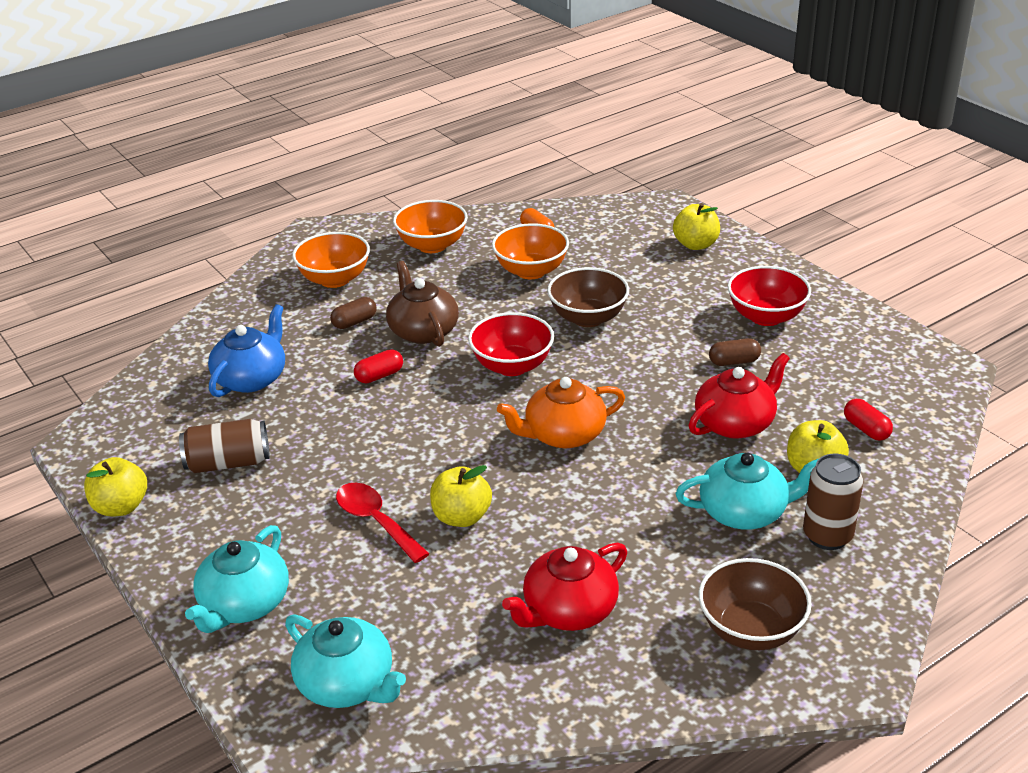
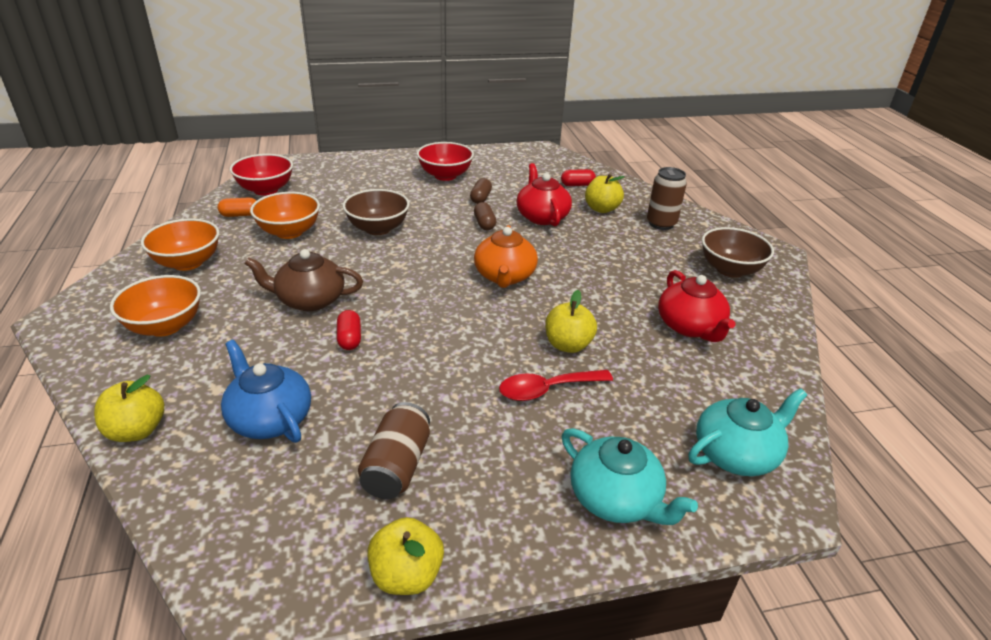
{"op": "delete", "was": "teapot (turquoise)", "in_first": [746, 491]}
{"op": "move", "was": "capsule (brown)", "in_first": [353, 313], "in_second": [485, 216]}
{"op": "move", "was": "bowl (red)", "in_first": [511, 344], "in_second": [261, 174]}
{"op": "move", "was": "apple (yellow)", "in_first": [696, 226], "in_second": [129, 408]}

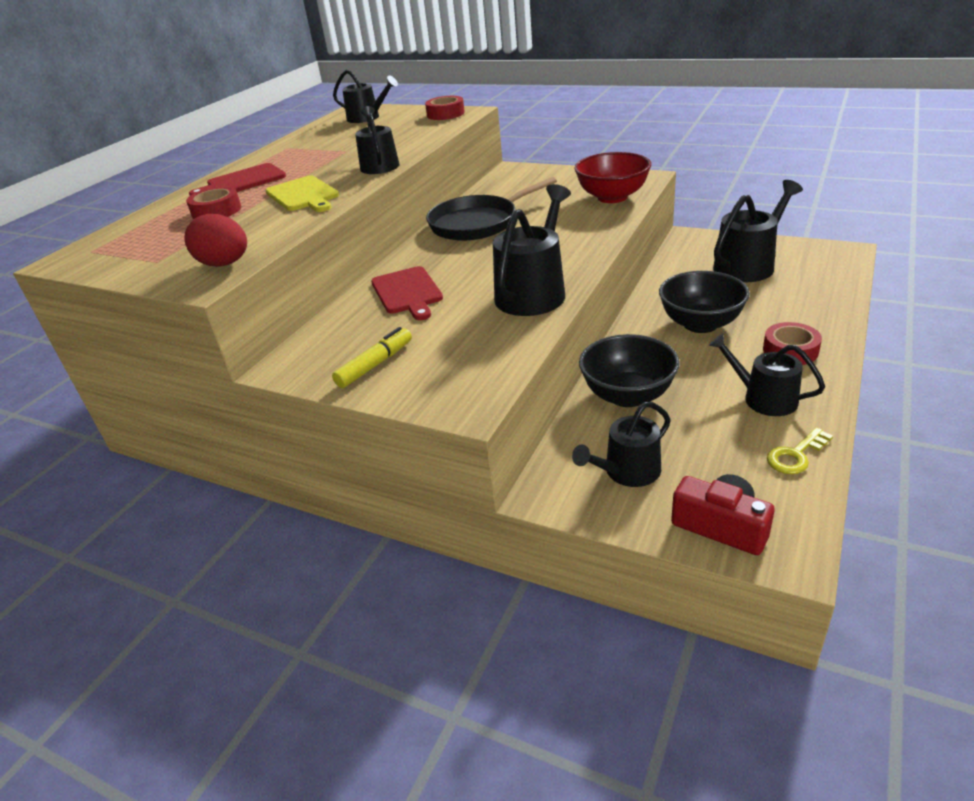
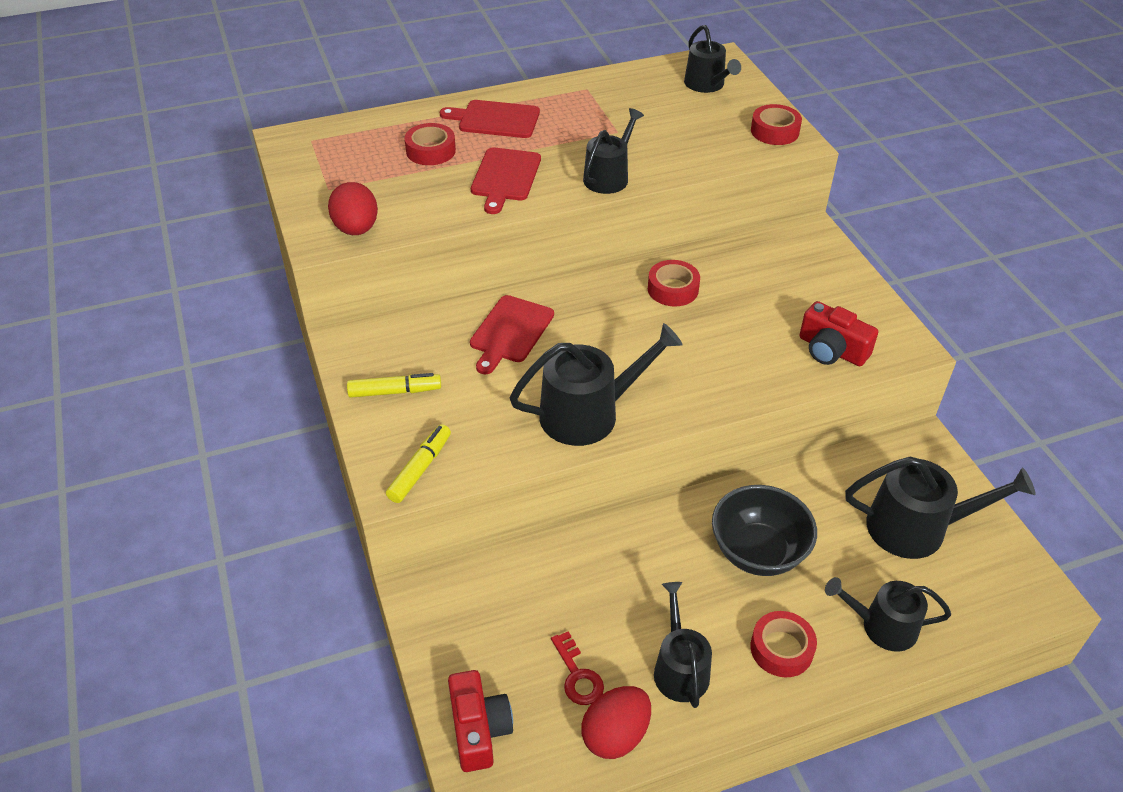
{"op": "delete", "was": "bowl (black)", "in_first": [629, 370]}
{"op": "insert", "now": "marker (yellow)", "in_second": [418, 463]}
{"op": "insert", "now": "key (red)", "in_second": [577, 668]}
{"op": "move", "was": "watering can (black)", "in_first": [621, 444], "in_second": [888, 614]}
{"op": "replace", "was": "pan (black)", "now": "tape (red)", "in_first": [491, 209], "in_second": [674, 283]}
{"op": "replace", "was": "bowl (red)", "now": "camera (red)", "in_first": [612, 177], "in_second": [839, 333]}
{"op": "replace", "was": "key (yellow)", "now": "egg (red)", "in_first": [800, 450], "in_second": [616, 722]}
{"op": "recolor", "was": "cutting board (yellow)", "now": "cutting board (red)", "in_first": [302, 193], "in_second": [506, 180]}

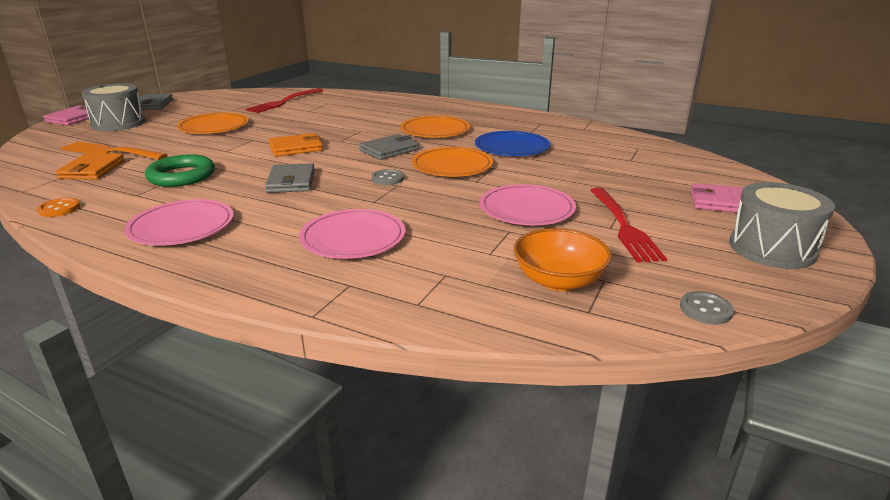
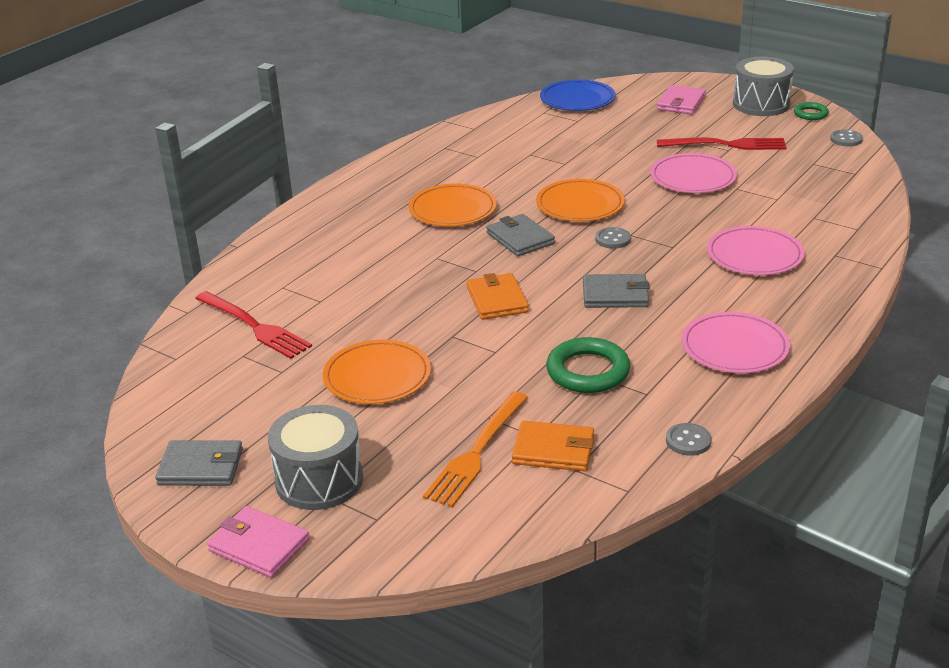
{"op": "delete", "was": "bowl (orange)", "in_first": [563, 259]}
{"op": "insert", "now": "ring (green)", "in_second": [811, 111]}
{"op": "move", "was": "plate (blue)", "in_first": [512, 143], "in_second": [578, 95]}
{"op": "recolor", "was": "button (orange)", "now": "button (grey)", "in_first": [58, 207], "in_second": [689, 439]}

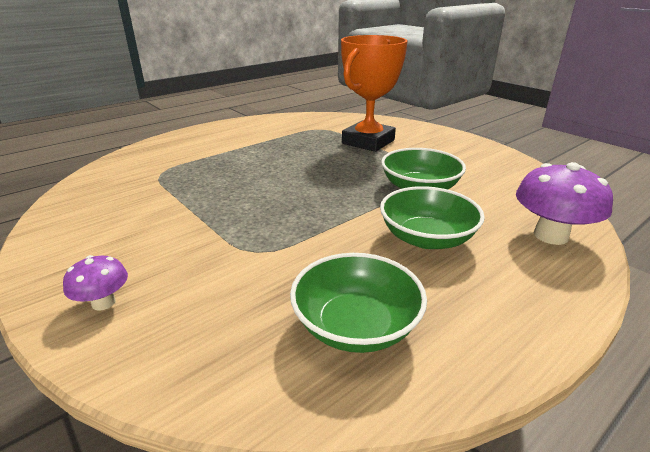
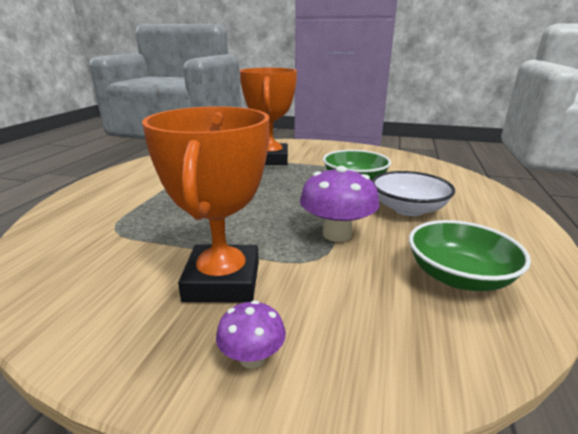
{"op": "insert", "now": "trophy (orange)", "in_second": [205, 204]}
{"op": "move", "was": "mushroom (purple)", "in_first": [564, 203], "in_second": [340, 204]}
{"op": "recolor", "was": "bowl (green)", "now": "bowl (white)", "in_first": [432, 217], "in_second": [413, 193]}

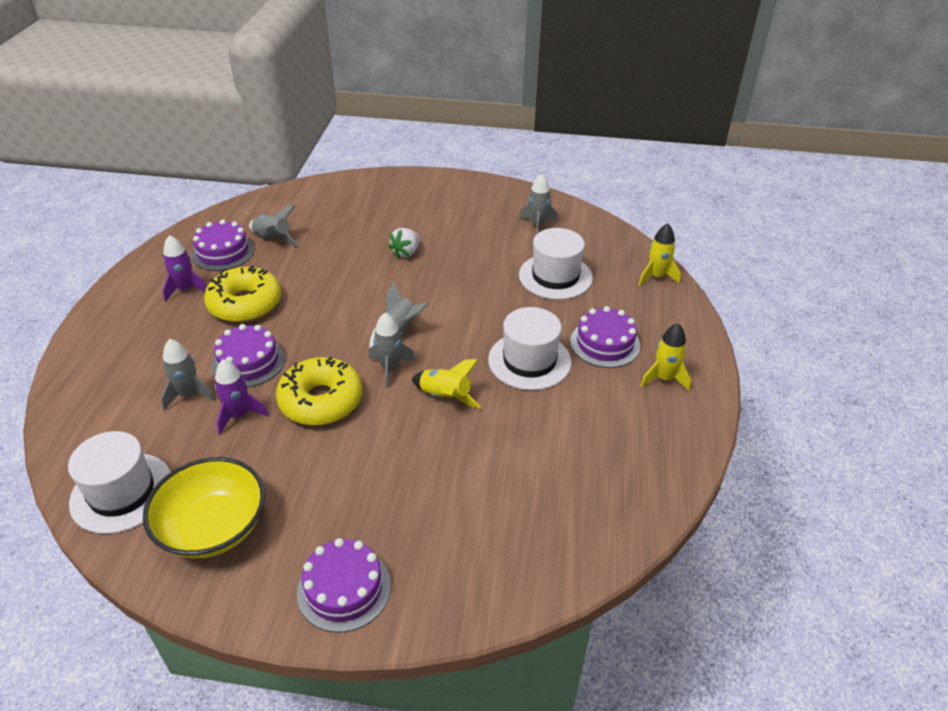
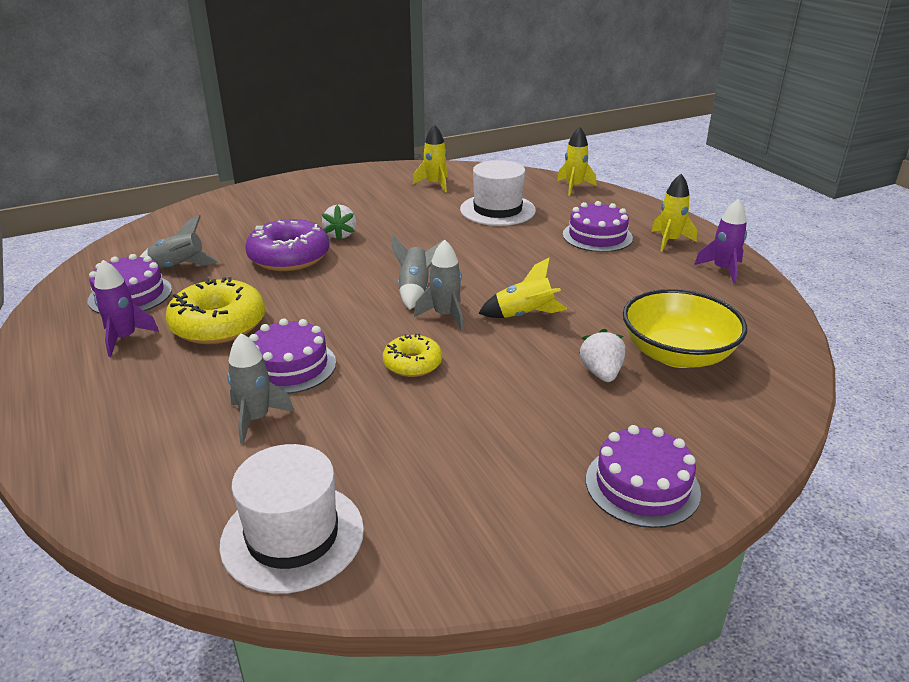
{"op": "delete", "was": "hat (white)", "in_first": [529, 348]}
{"op": "insert", "now": "donut (purple)", "in_second": [287, 245]}
{"op": "insert", "now": "strawberry (white)", "in_second": [602, 355]}
{"op": "move", "was": "bowl (yellow)", "in_first": [204, 508], "in_second": [685, 328]}
{"op": "move", "was": "rocket (purple)", "in_first": [242, 397], "in_second": [720, 241]}
{"op": "recolor", "was": "rocket (grey)", "now": "rocket (yellow)", "in_first": [538, 204], "in_second": [430, 158]}
{"op": "resize", "was": "donut (yellow)", "in_first": [319, 391], "in_second": [412, 355], "ratio": 0.58}

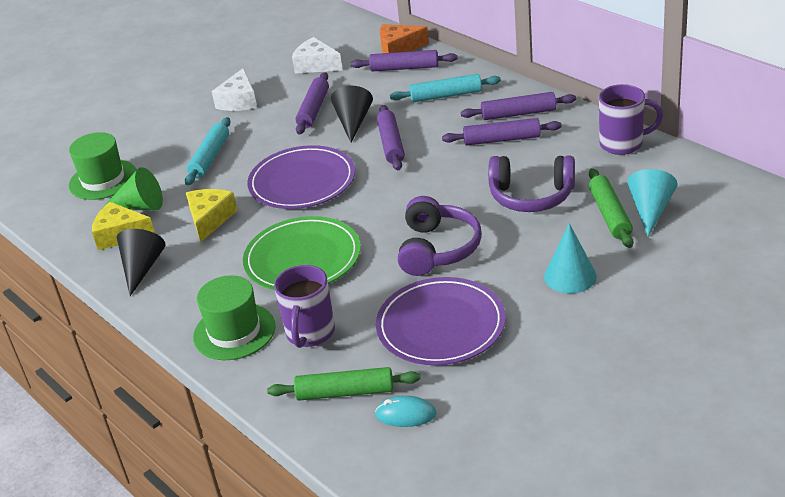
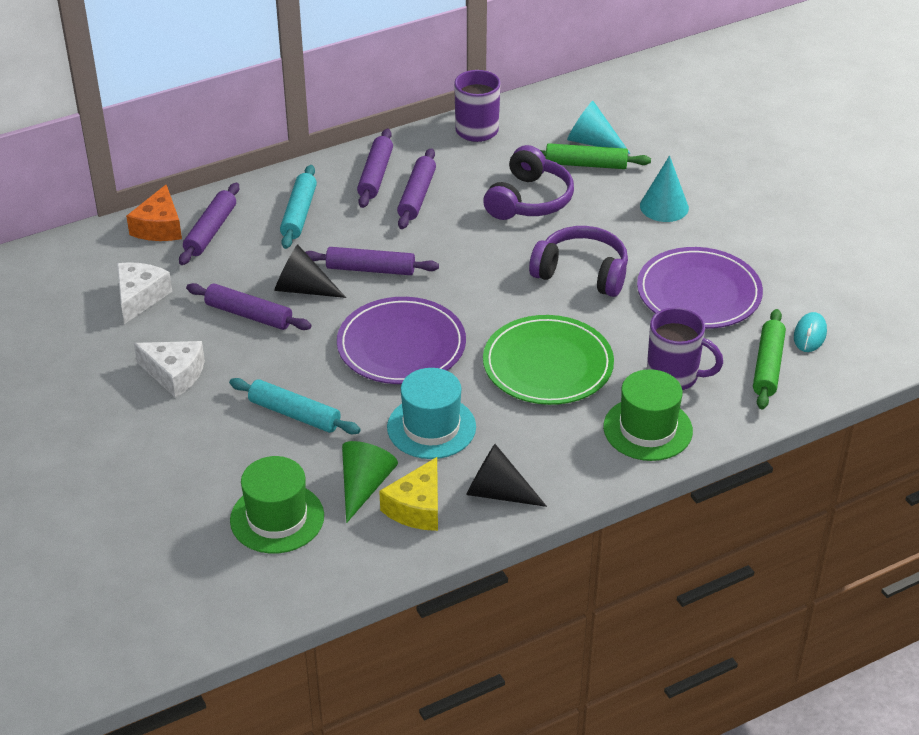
{"op": "replace", "was": "cheese (yellow)", "now": "hat (turquoise)", "in_first": [212, 215], "in_second": [431, 413]}
{"op": "rotate", "was": "cheese (white)", "in_first": [317, 55], "in_second": [144, 293], "clockwise": 150}

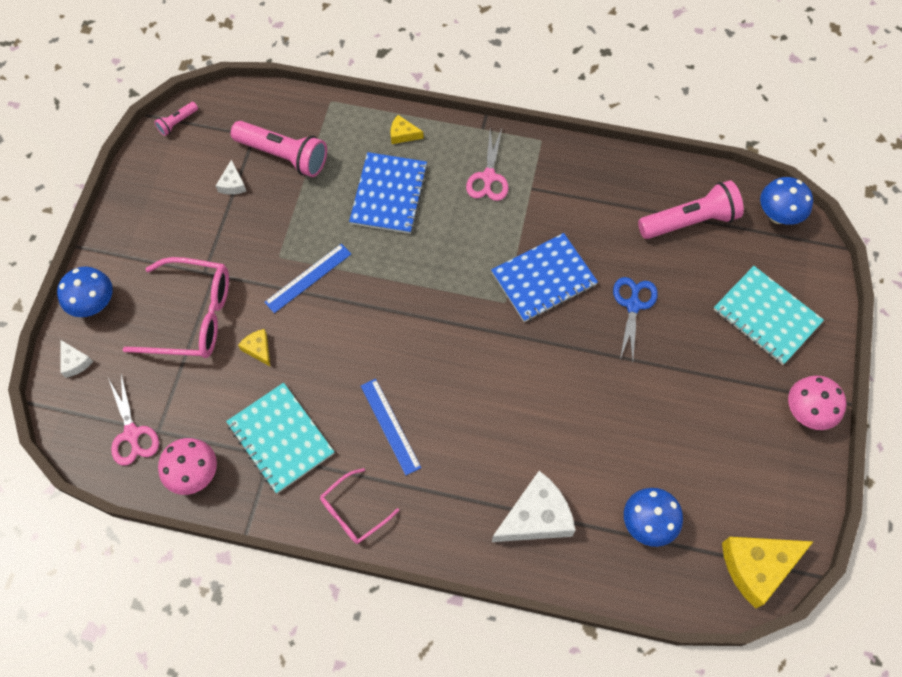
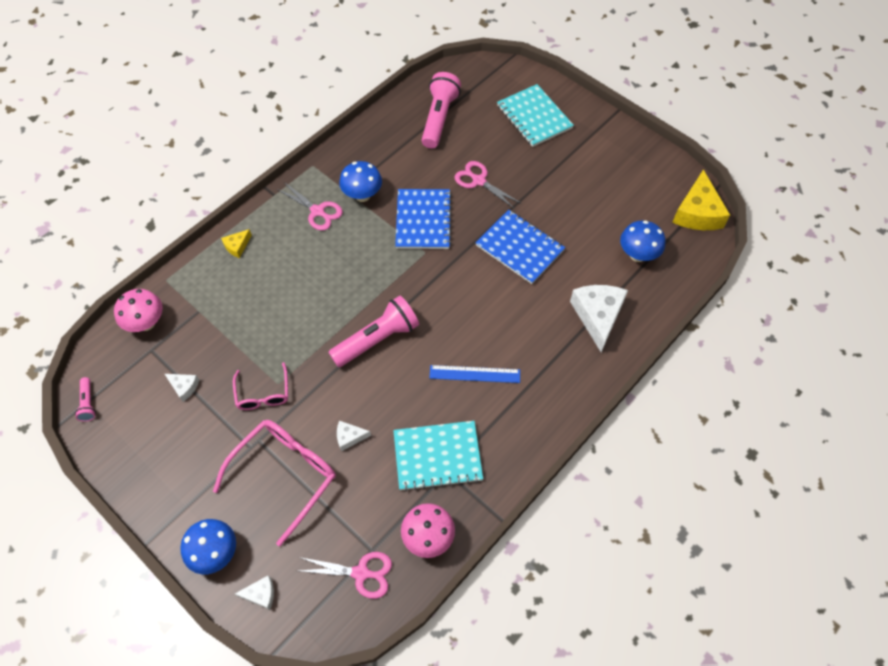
{"op": "delete", "was": "ruler (blue)", "in_first": [307, 278]}
{"op": "move", "was": "flashlight (pink)", "in_first": [279, 149], "in_second": [373, 331]}
{"op": "move", "was": "glasses (pink)", "in_first": [359, 506], "in_second": [260, 386]}
{"op": "move", "was": "notebook (blue)", "in_first": [388, 193], "in_second": [520, 247]}
{"op": "move", "was": "mushroom (blue)", "in_first": [786, 201], "in_second": [360, 181]}
{"op": "move", "was": "mushroom (pink)", "in_first": [817, 403], "in_second": [138, 310]}
{"op": "recolor", "was": "cheese (yellow)", "now": "cheese (white)", "in_first": [254, 347], "in_second": [354, 436]}
{"op": "recolor", "was": "scissors (blue)", "now": "scissors (pink)", "in_first": [635, 319], "in_second": [488, 185]}
{"op": "rotate", "was": "notebook (turquoise)", "in_first": [768, 315], "in_second": [535, 115], "clockwise": 75}

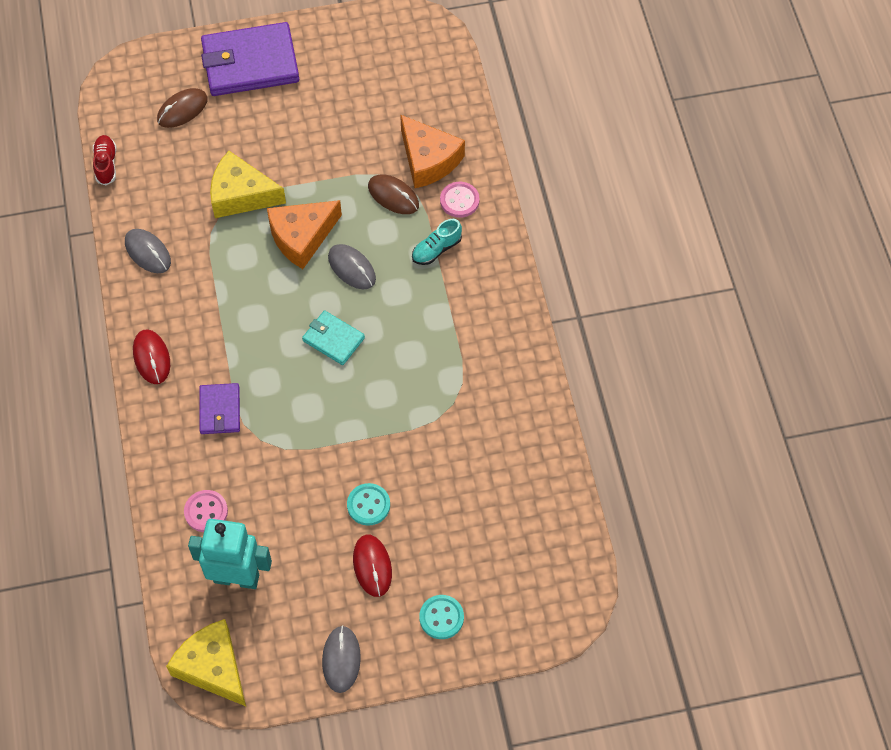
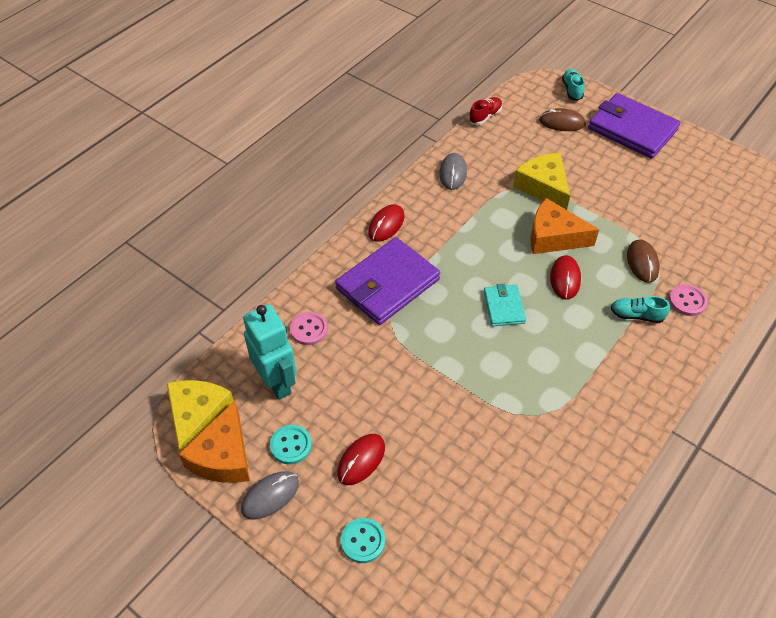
{"op": "insert", "now": "shoe (turquoise)", "in_second": [573, 85]}
{"op": "move", "was": "button (turquoise)", "in_first": [368, 504], "in_second": [291, 444]}
{"op": "move", "was": "cheese (orange)", "in_first": [432, 151], "in_second": [214, 441]}
{"op": "recolor", "was": "mouse (grey)", "now": "mouse (red)", "in_first": [352, 266], "in_second": [565, 277]}
{"op": "resize", "was": "wallet (purple)", "in_first": [219, 408], "in_second": [387, 281], "ratio": 1.92}

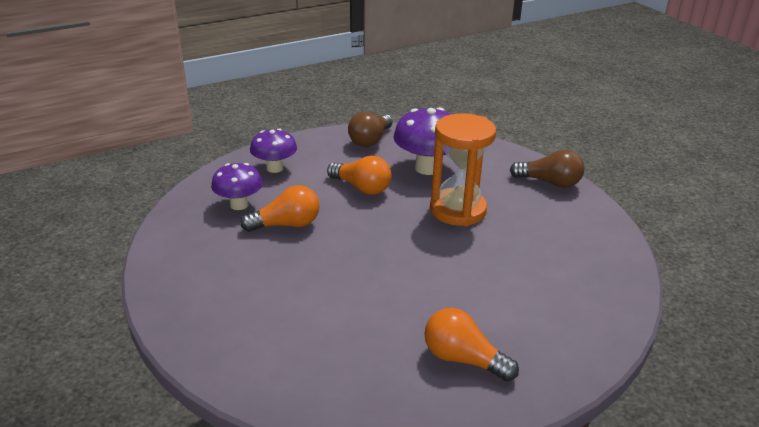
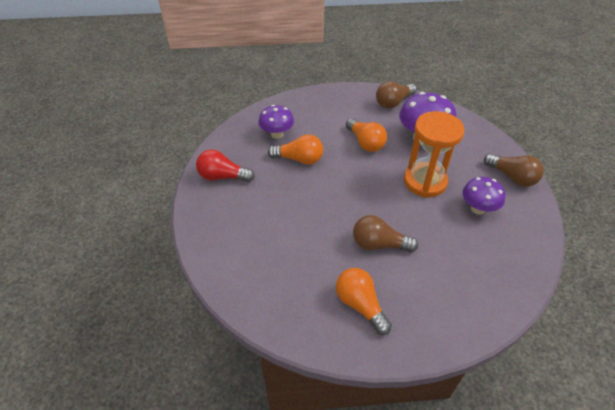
{"op": "insert", "now": "light bulb (red)", "in_second": [225, 166]}
{"op": "insert", "now": "light bulb (brown)", "in_second": [385, 233]}
{"op": "move", "was": "mushroom (purple)", "in_first": [273, 151], "in_second": [483, 195]}

